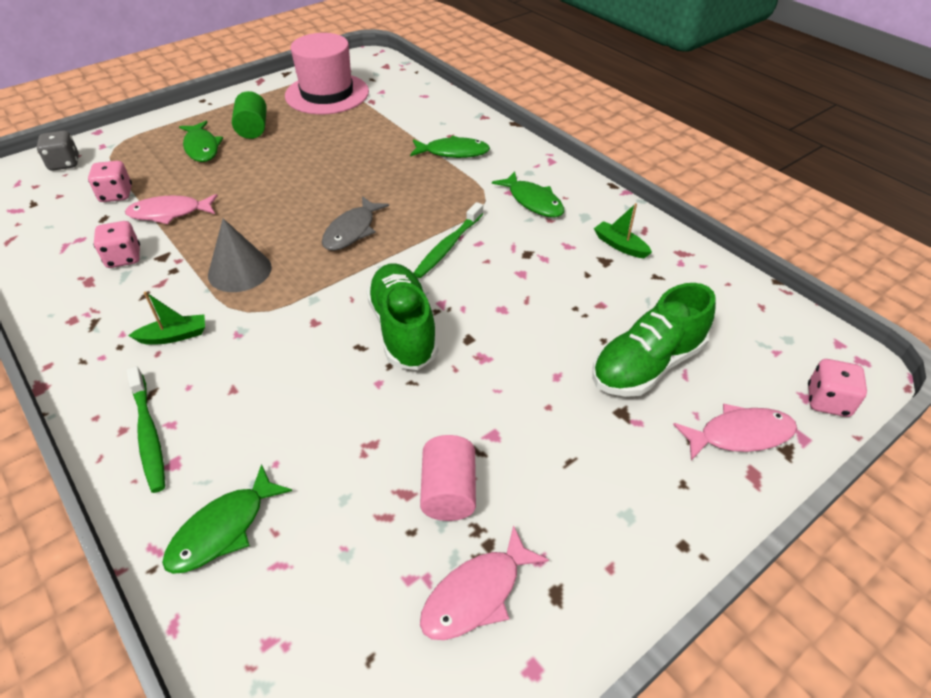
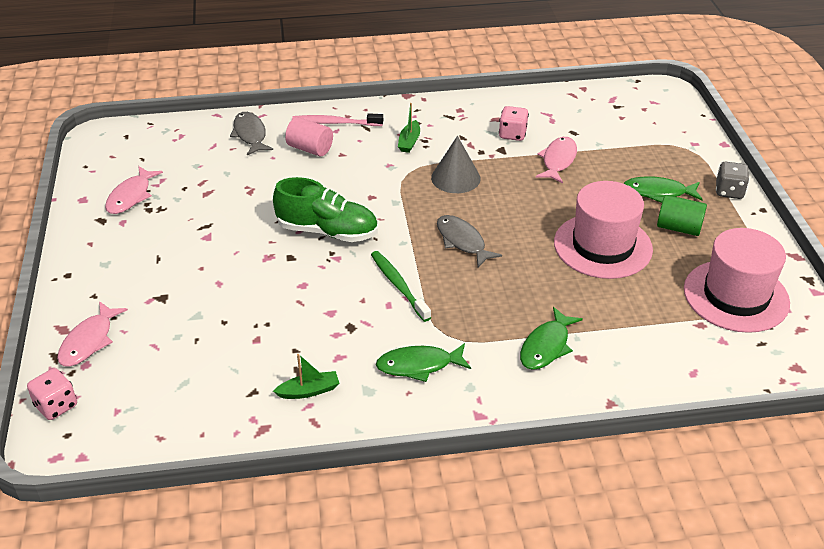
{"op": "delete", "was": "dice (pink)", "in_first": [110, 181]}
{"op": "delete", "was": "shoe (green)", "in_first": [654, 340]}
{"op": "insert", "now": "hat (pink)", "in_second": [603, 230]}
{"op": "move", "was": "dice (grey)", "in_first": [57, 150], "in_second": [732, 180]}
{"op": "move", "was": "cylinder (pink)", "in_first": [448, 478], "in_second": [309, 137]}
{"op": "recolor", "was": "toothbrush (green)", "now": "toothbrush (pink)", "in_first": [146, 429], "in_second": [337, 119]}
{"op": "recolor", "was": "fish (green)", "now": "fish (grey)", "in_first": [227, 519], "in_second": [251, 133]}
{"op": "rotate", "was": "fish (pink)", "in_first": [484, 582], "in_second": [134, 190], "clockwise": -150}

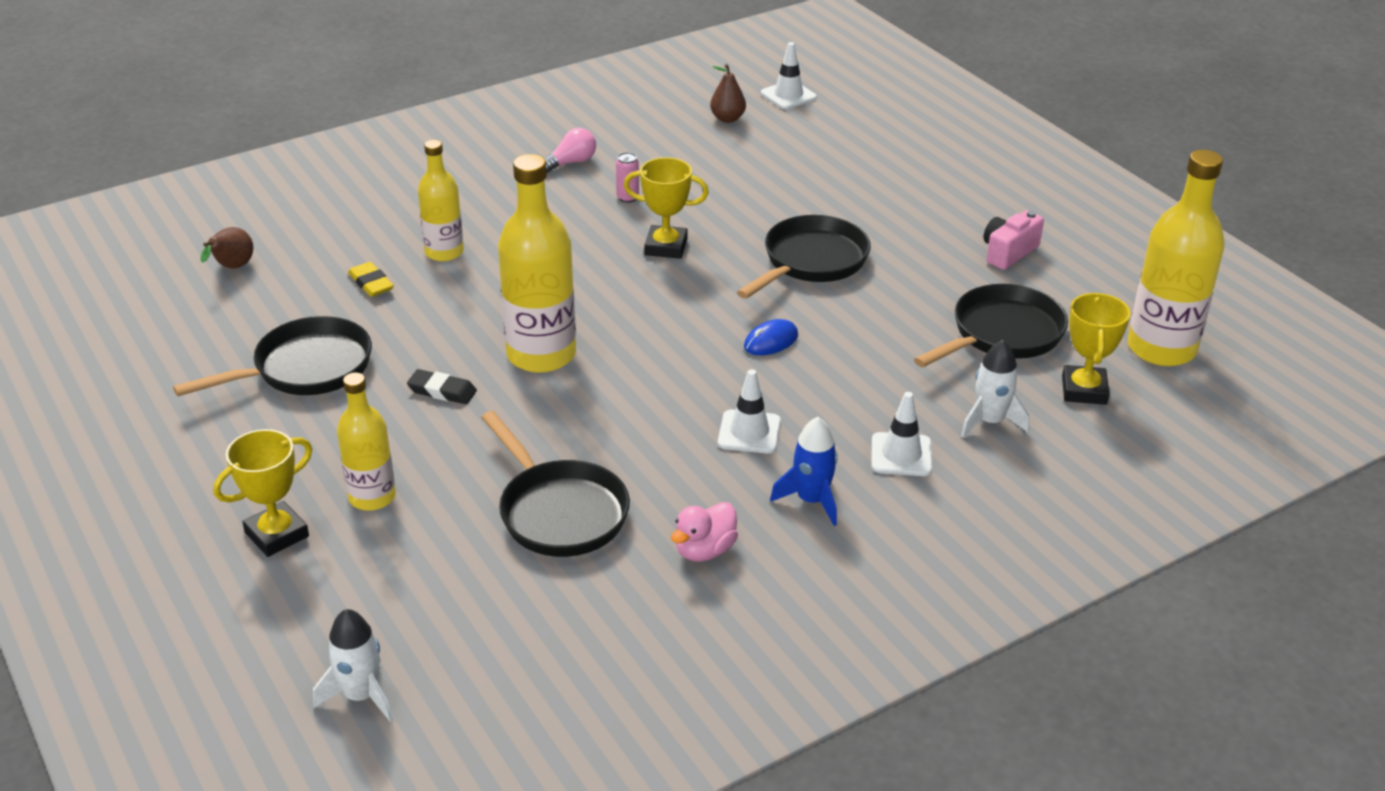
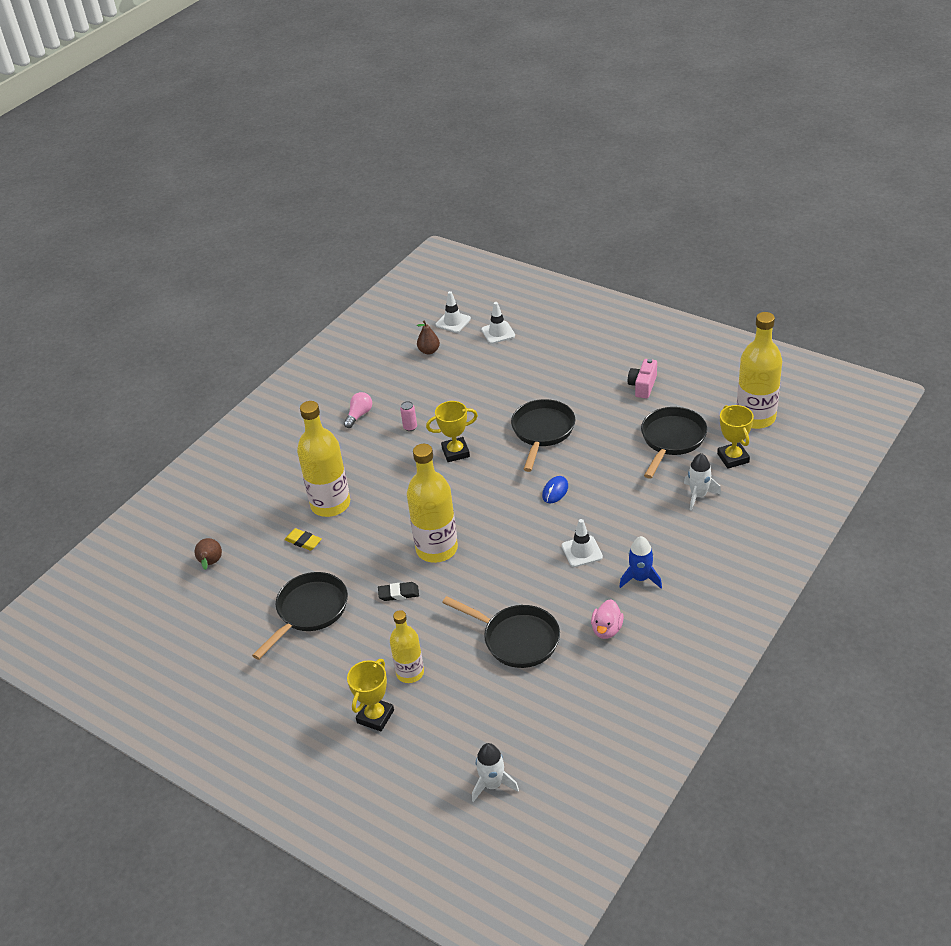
{"op": "move", "was": "traffic cone (white)", "in_first": [901, 434], "in_second": [498, 323]}
{"op": "resize", "was": "bottle (yellow)", "in_first": [441, 201], "in_second": [323, 459], "ratio": 1.64}

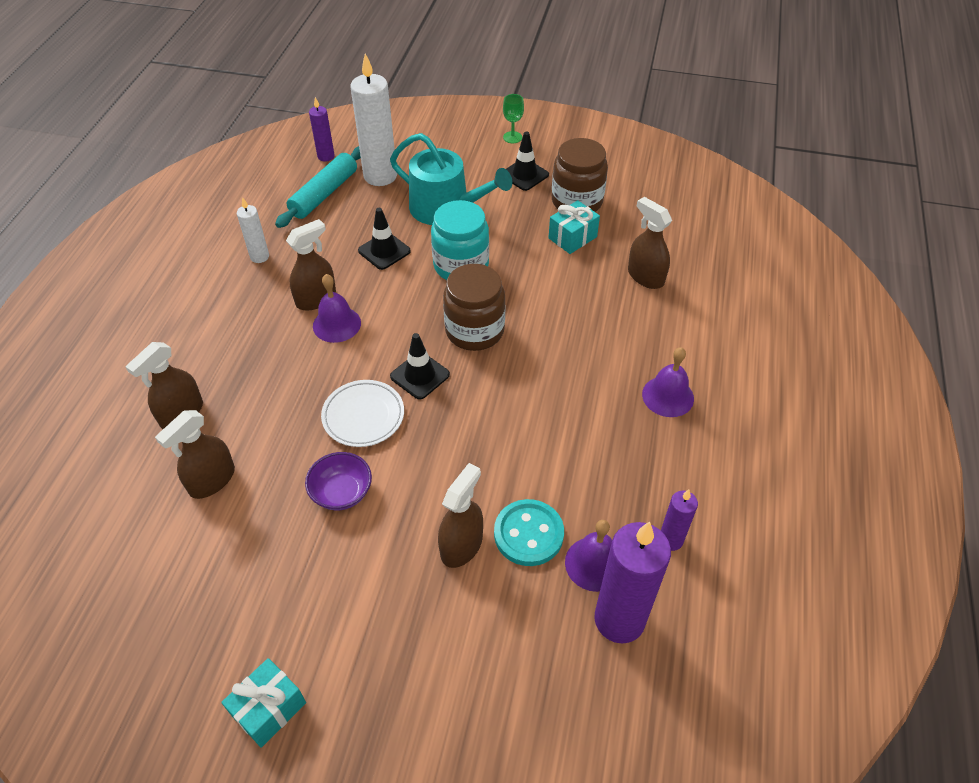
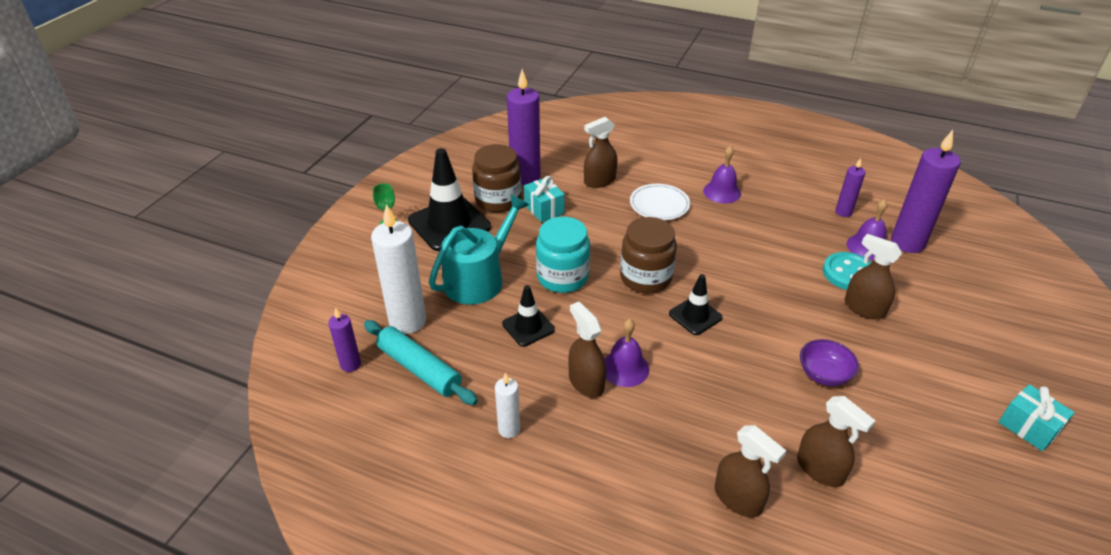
{"op": "insert", "now": "candle (purple)", "in_second": [523, 127]}
{"op": "move", "was": "plate (white)", "in_first": [362, 413], "in_second": [660, 202]}
{"op": "resize", "was": "traffic cone (black)", "in_first": [527, 161], "in_second": [449, 199], "ratio": 1.83}

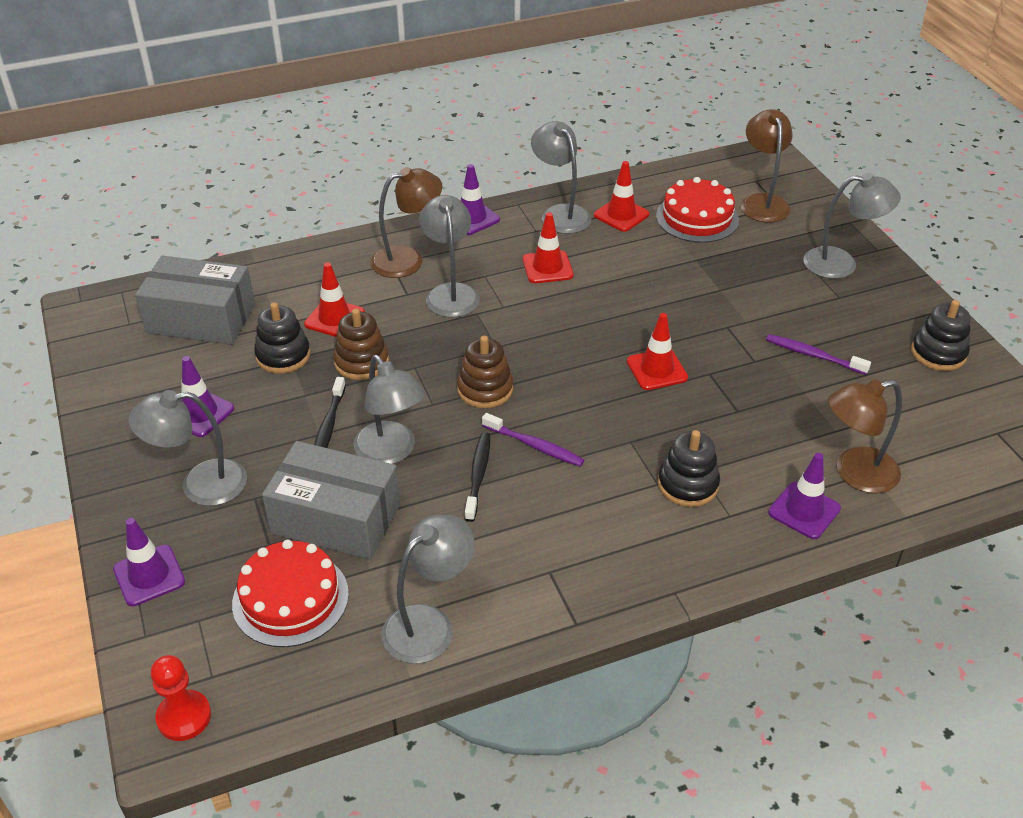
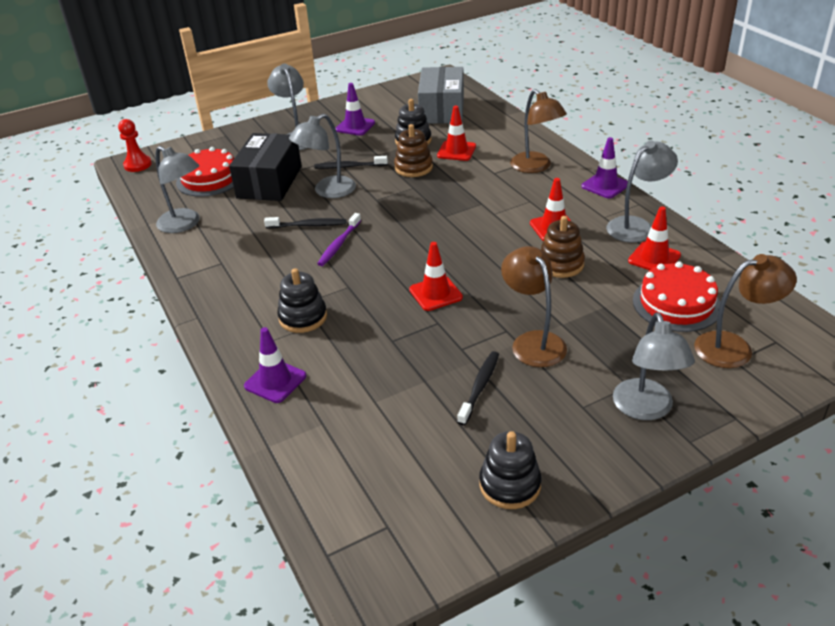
{"op": "delete", "was": "traffic cone (purple)", "in_first": [149, 562]}
{"op": "delete", "was": "lamp (grey)", "in_first": [449, 256]}
{"op": "move", "was": "stacking toy (brown)", "in_first": [485, 372], "in_second": [563, 247]}
{"op": "move", "was": "lamp (brown)", "in_first": [865, 436], "in_second": [534, 306]}
{"op": "recolor", "was": "box (grey)", "now": "box (black)", "in_first": [331, 500], "in_second": [265, 167]}
{"op": "recolor", "was": "toothbrush (purple)", "now": "toothbrush (black)", "in_first": [818, 354], "in_second": [478, 388]}

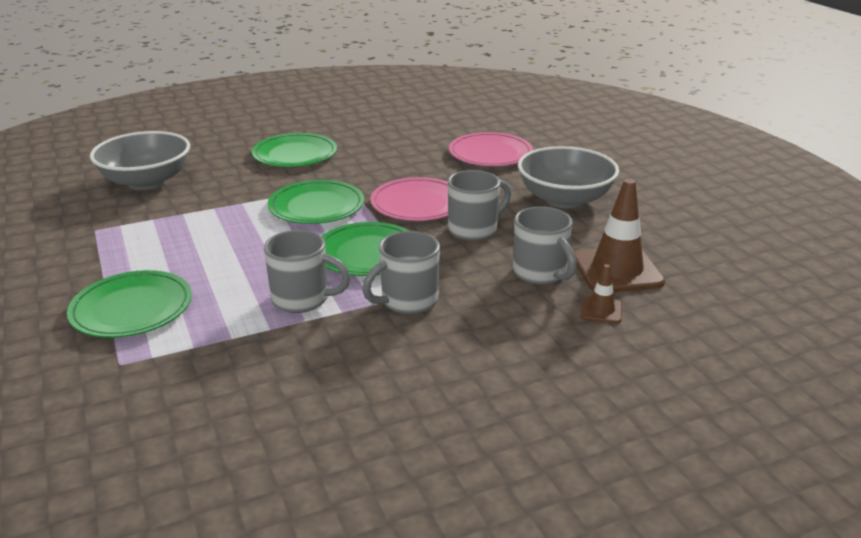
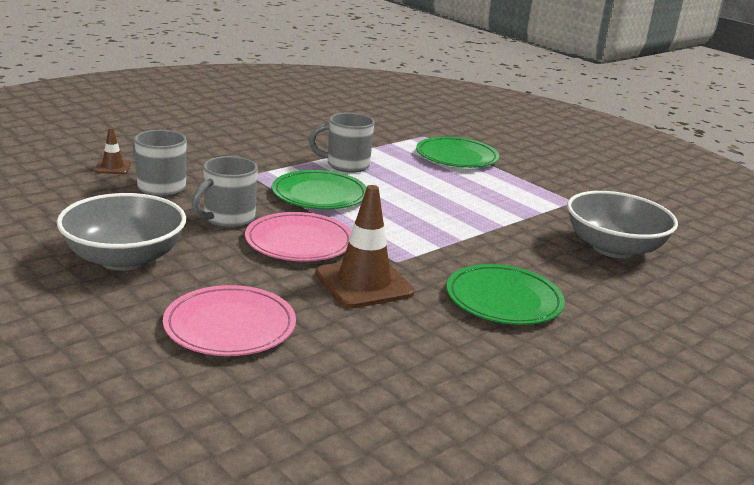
{"op": "delete", "was": "plate (green)", "in_first": [316, 202]}
{"op": "delete", "was": "mug (grey)", "in_first": [401, 272]}
{"op": "move", "was": "traffic cone (brown)", "in_first": [619, 235], "in_second": [365, 246]}

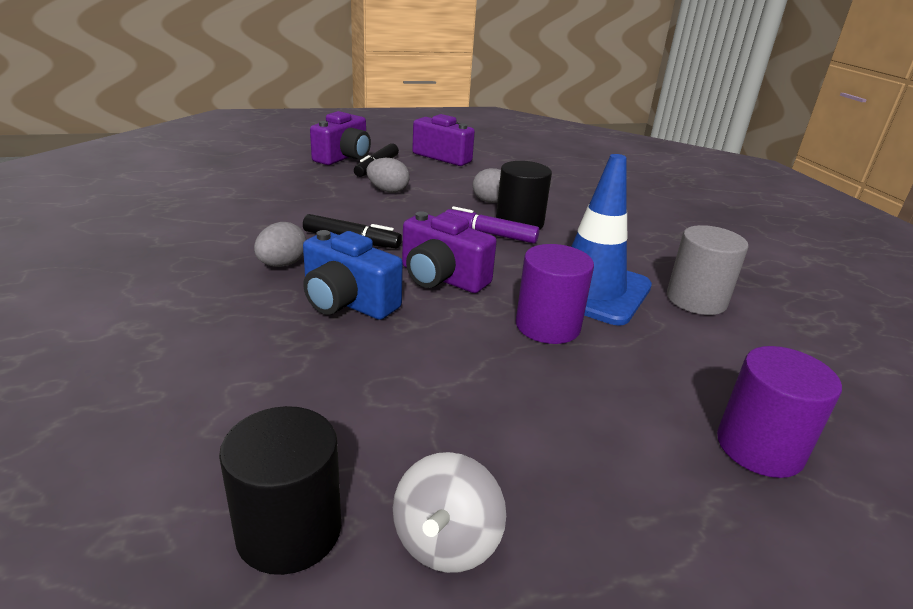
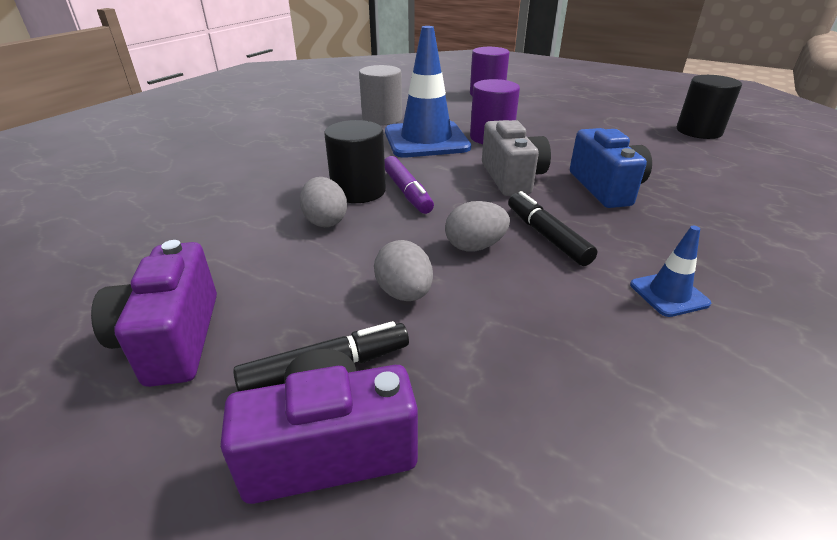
{"op": "delete", "was": "spinning top (grey)", "in_first": [449, 512]}
{"op": "insert", "now": "traffic cone (blue)", "in_second": [670, 271]}
{"op": "move", "was": "egg (grey)", "in_first": [280, 244], "in_second": [477, 226]}
{"op": "recolor", "was": "camera (purple)", "now": "camera (grey)", "in_first": [449, 252], "in_second": [516, 158]}

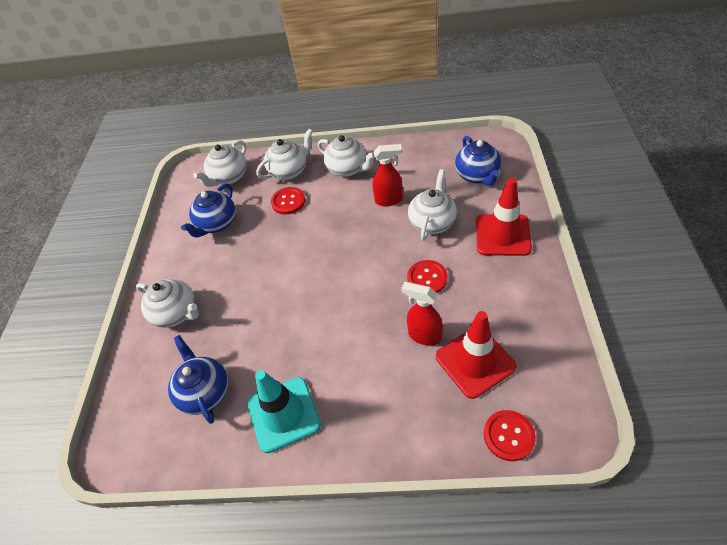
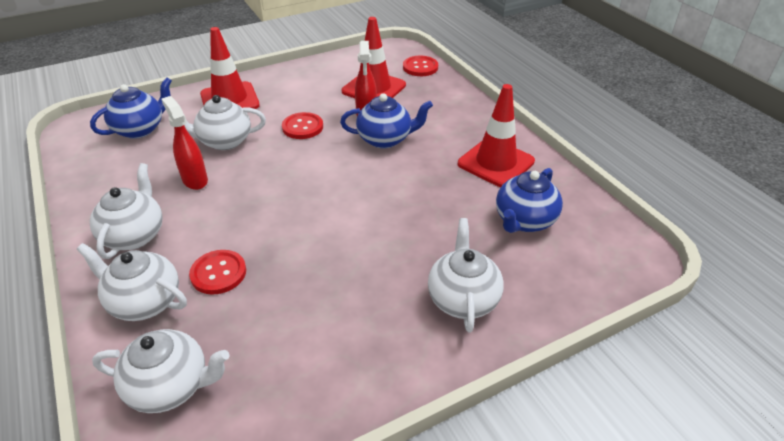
{"op": "move", "was": "teapot (blue)", "in_first": [208, 210], "in_second": [386, 121]}
{"op": "recolor", "was": "traffic cone (turquoise)", "now": "traffic cone (red)", "in_first": [284, 411], "in_second": [496, 135]}

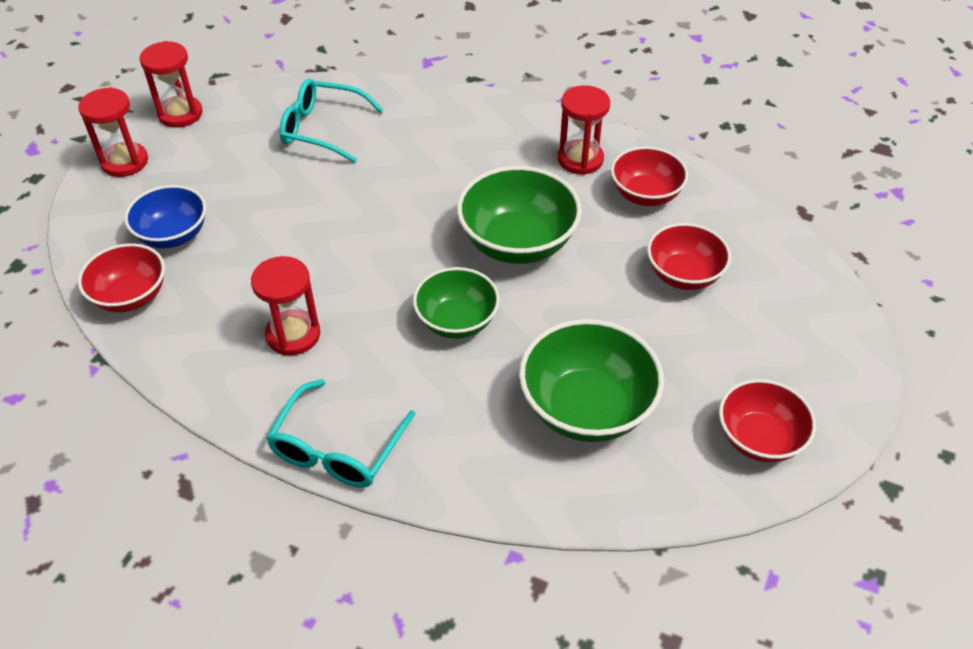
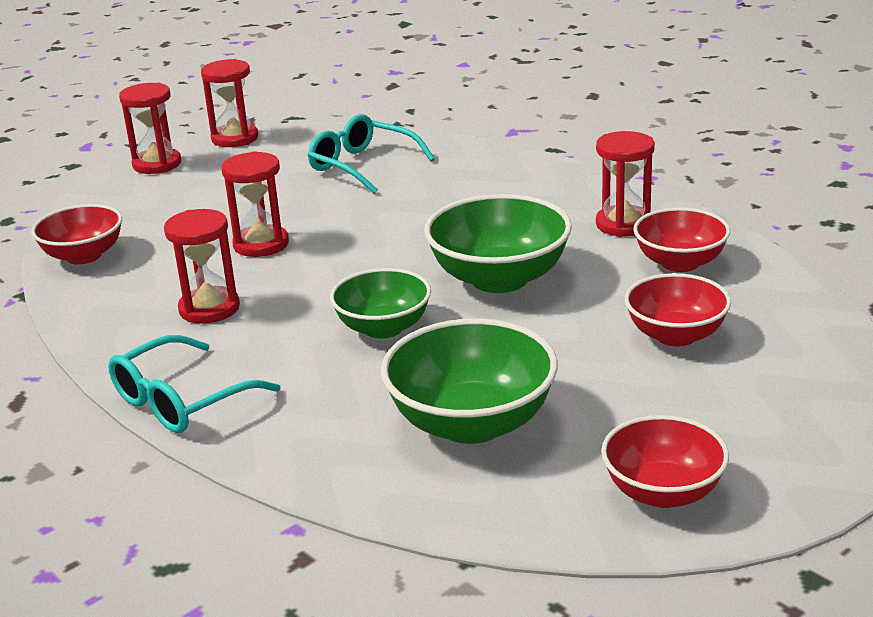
{"op": "delete", "was": "bowl (blue)", "in_first": [165, 216]}
{"op": "insert", "now": "hourglass (red)", "in_second": [255, 204]}

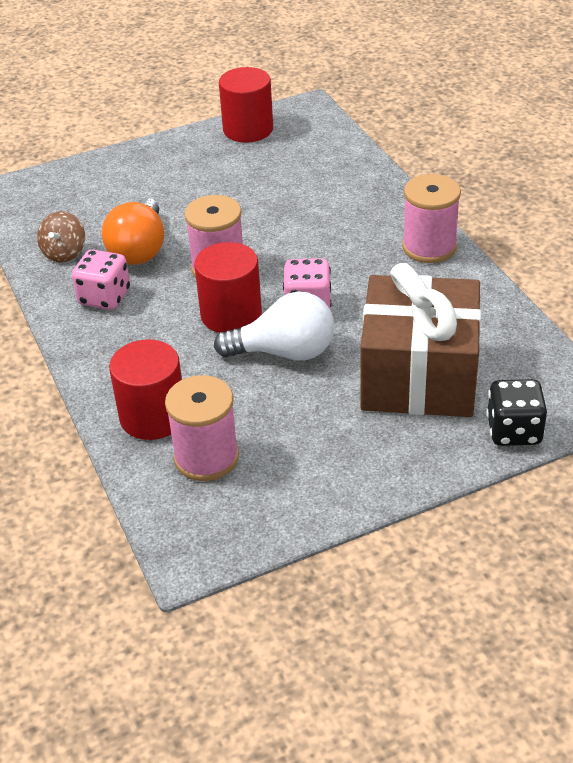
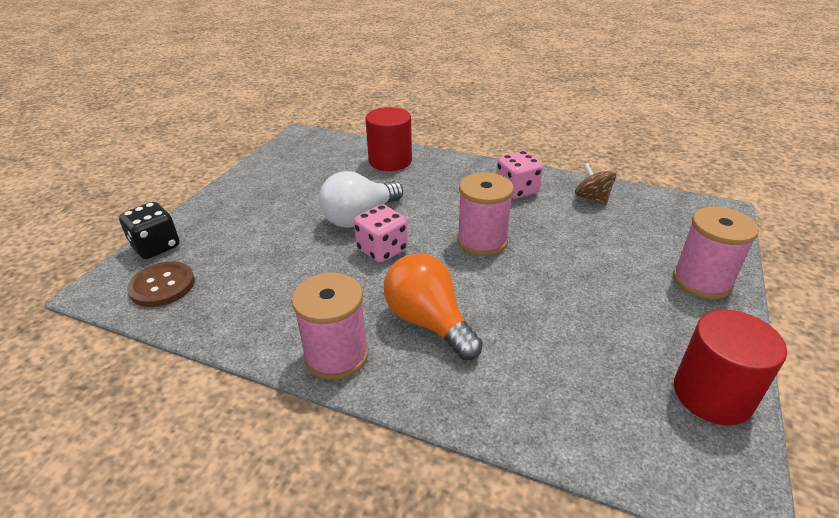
{"op": "delete", "was": "cylinder (red)", "in_first": [228, 287]}
{"op": "delete", "was": "gift (brown)", "in_first": [420, 340]}
{"op": "insert", "now": "button (brown)", "in_second": [161, 284]}
{"op": "move", "was": "light bulb (orange)", "in_first": [133, 231], "in_second": [433, 306]}
{"op": "move", "was": "spool (pink)", "in_first": [202, 428], "in_second": [716, 253]}

